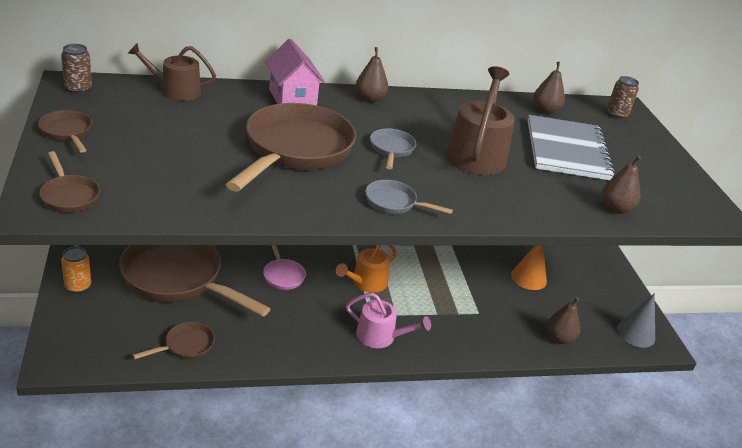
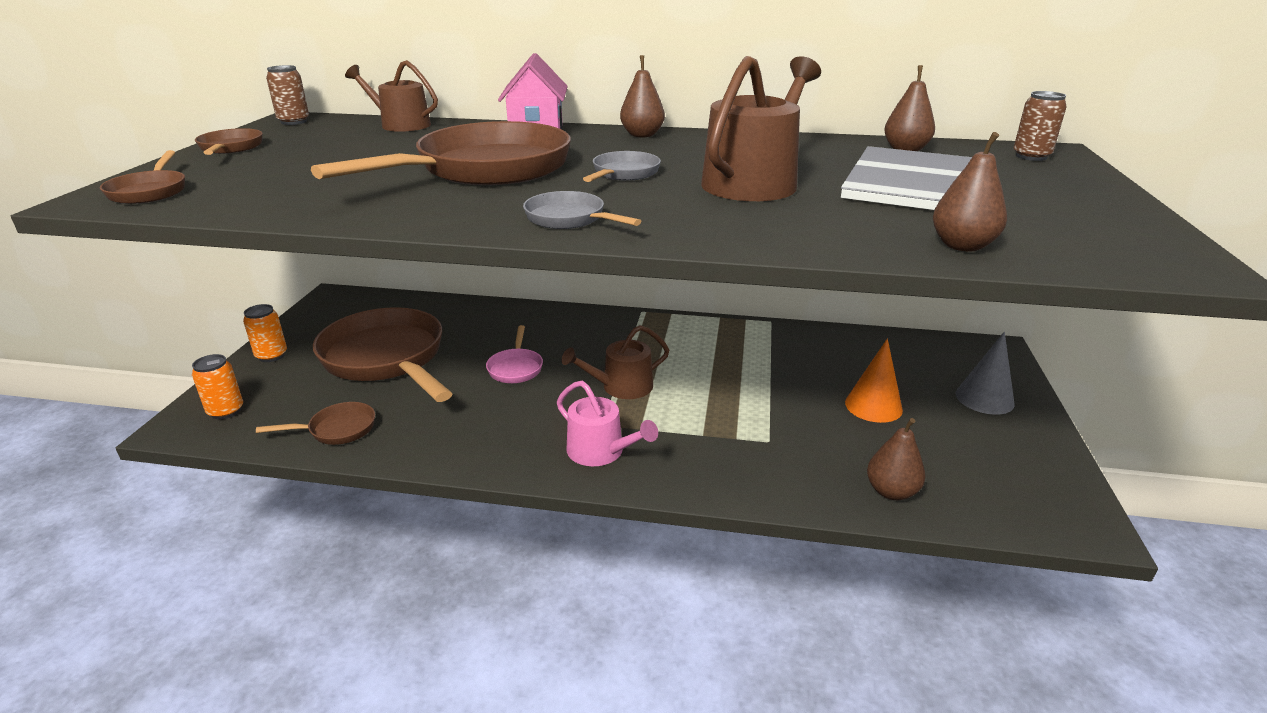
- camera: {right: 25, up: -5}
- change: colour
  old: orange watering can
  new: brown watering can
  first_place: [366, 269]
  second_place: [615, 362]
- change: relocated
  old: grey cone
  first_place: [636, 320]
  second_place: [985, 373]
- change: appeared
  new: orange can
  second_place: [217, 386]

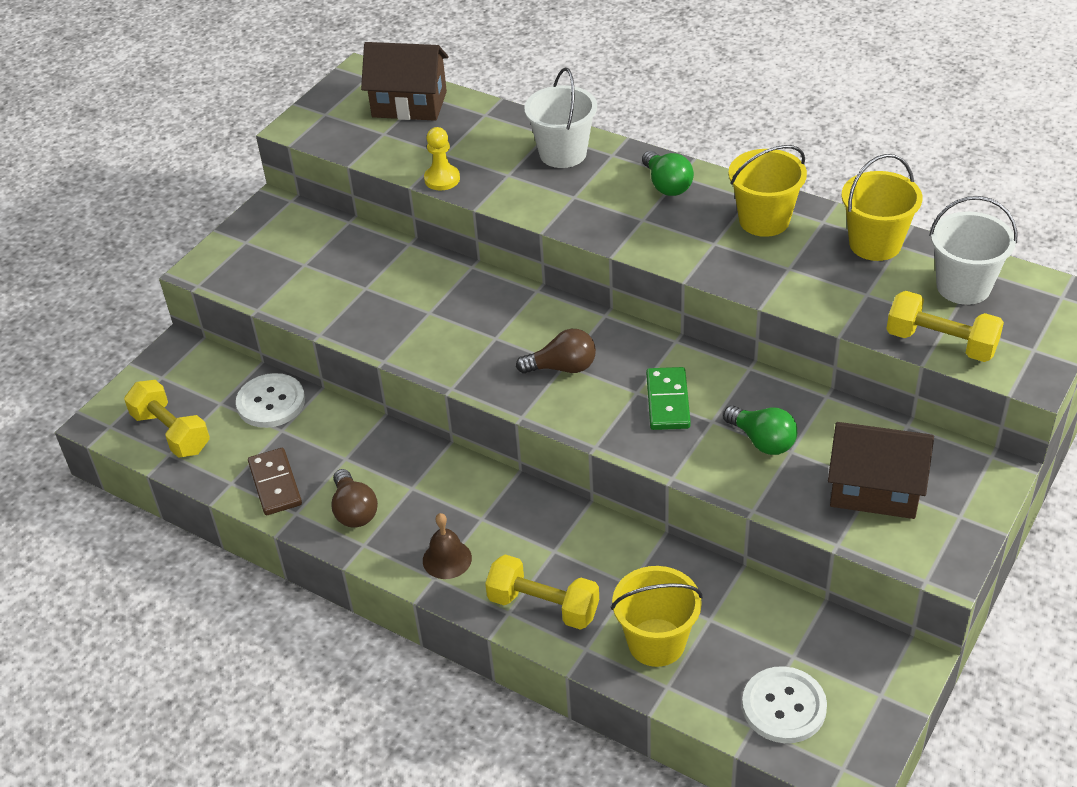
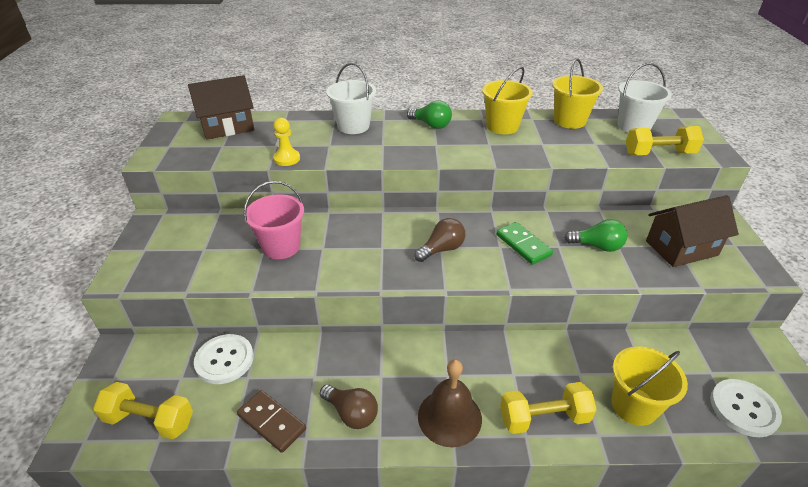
- camera: {right: -35, up: -5}
- change: size
  old: brown bell
  first_place: [447, 546]
  second_place: [450, 403]
  factor: 1.58
- change: appeared
  new: pink bucket
  second_place: [274, 220]

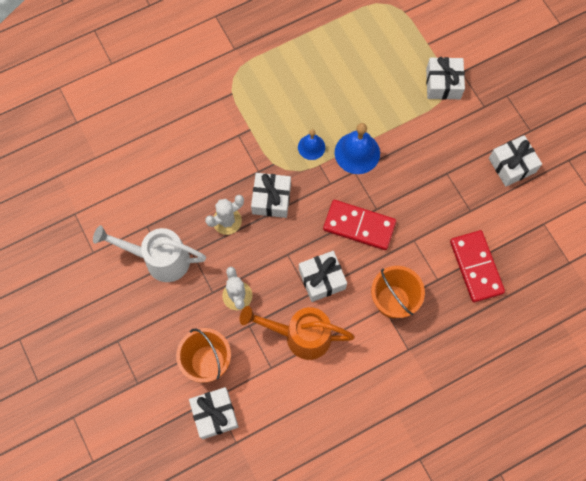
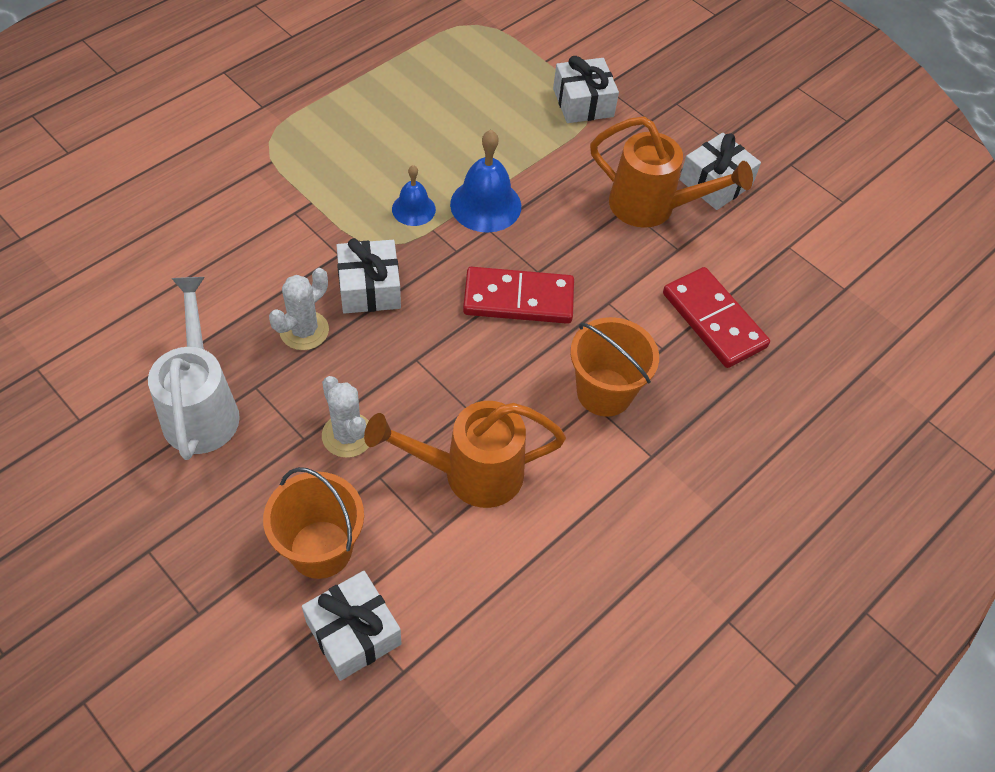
- camera: {right: -20, up: -15}
- change: spun
  old: white watering can
  first_place: [149, 253]
  second_place: [194, 368]
  degrees: 90
- change: missing
  old: white gift
  first_place: [323, 276]
- change: appeared
  new: orange watering can
  second_place: [671, 172]

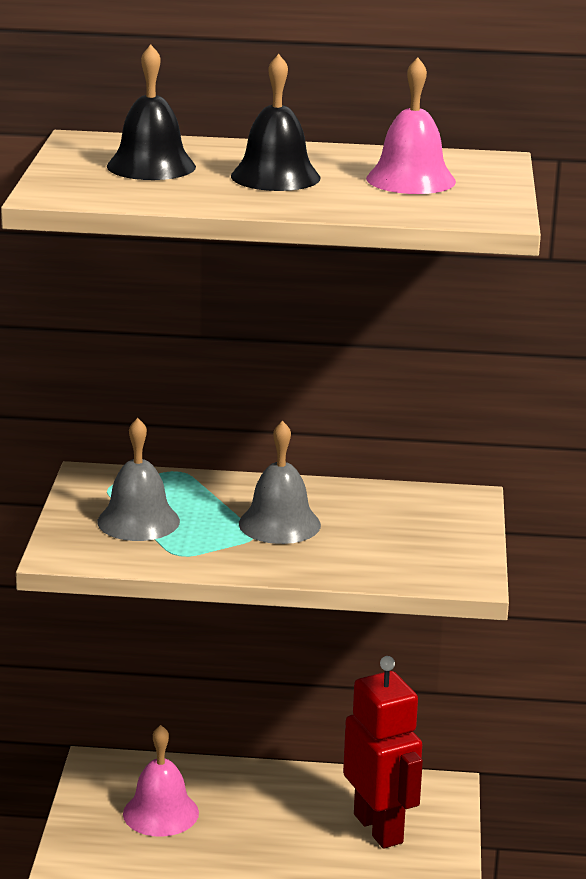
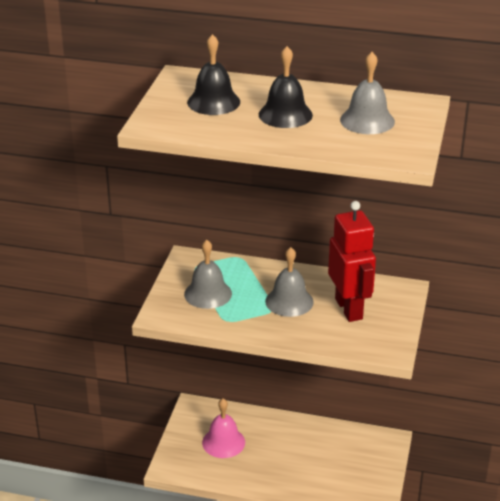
- camera: {right: 10, up: 10}
- change: relocated
  old: red robot
  first_place: [383, 752]
  second_place: [352, 261]
- change: colour
  old: pink bell
  new: grey bell
  first_place: [411, 125]
  second_place: [367, 93]

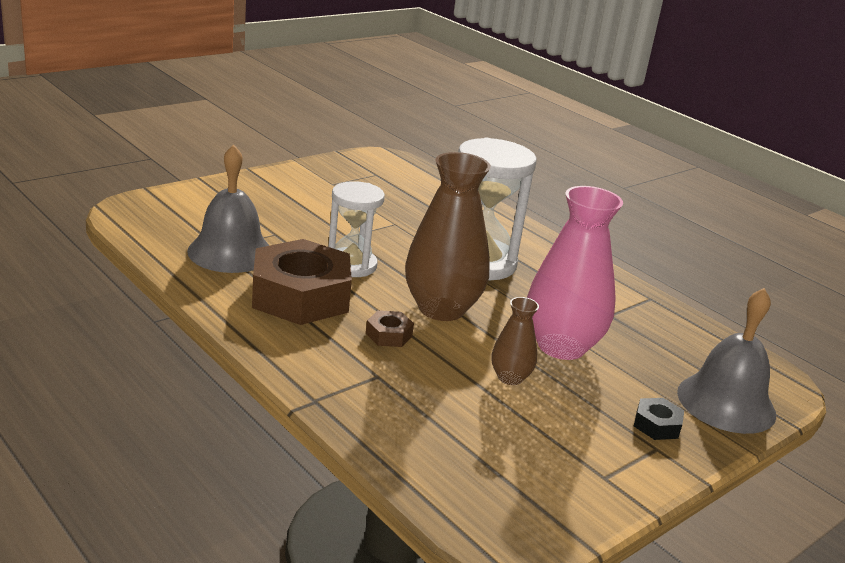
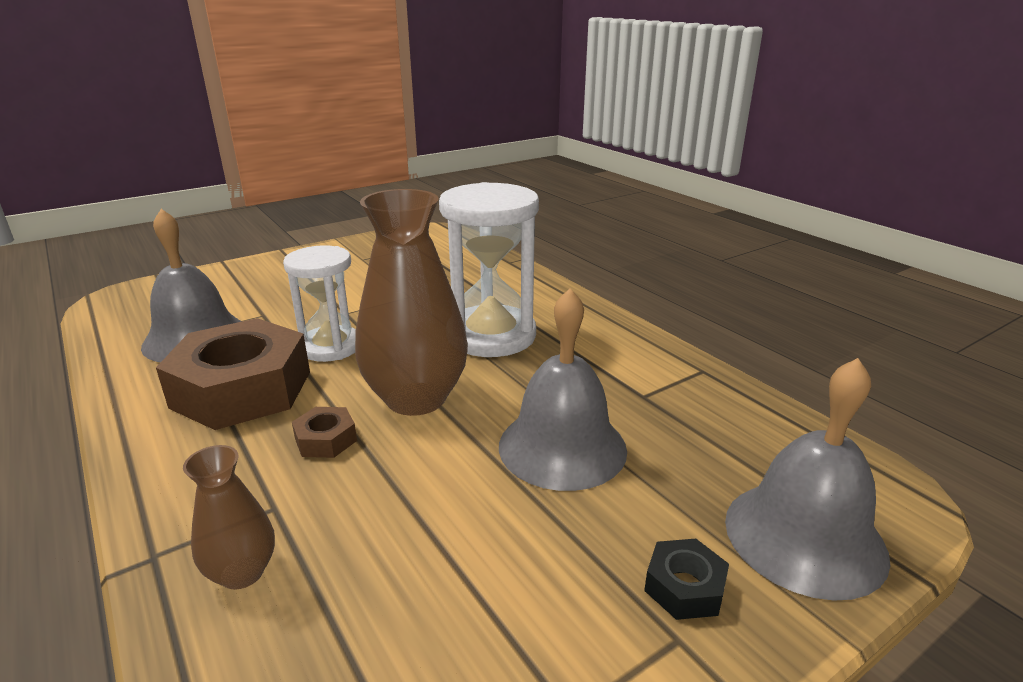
- camera: {right: 10, up: 0}
- change: relocated
  old: brown vase
  first_place: [515, 341]
  second_place: [229, 517]
- change: exchanged
  old: pink vase
  new: grey bell
  first_place: [575, 273]
  second_place: [563, 389]

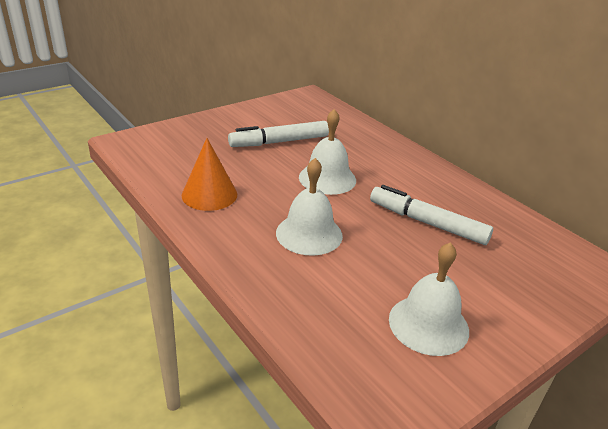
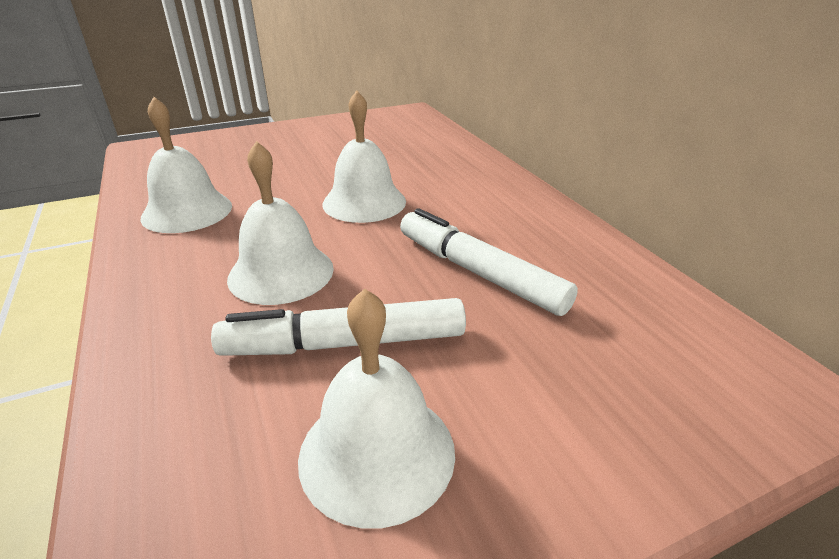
- camera: {right: 15, up: 0}
- change: exchanged
  old: orange cone
  new: white bell
  first_place: [209, 174]
  second_place: [186, 165]
- change: relocated
  old: white marker
  first_place: [278, 134]
  second_place: [338, 327]

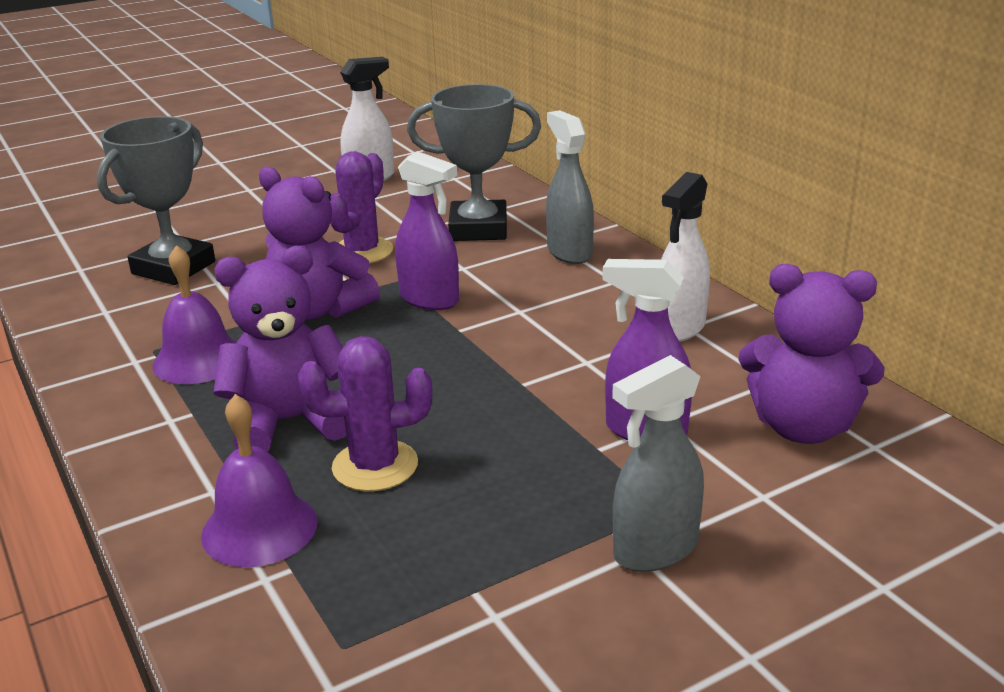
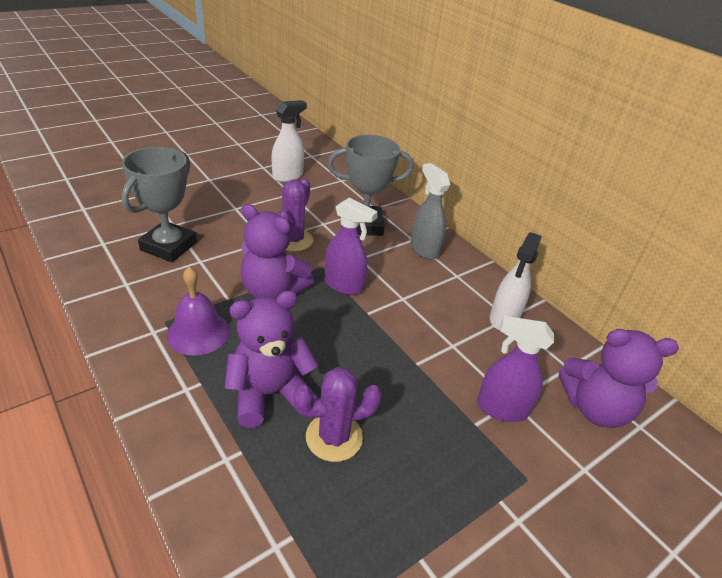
- camera: {right: -10, up: 10}
- change: missing
  old: purple bell
  first_place: [259, 480]
- change: missing
  old: grey spray bottle
  first_place: [658, 463]

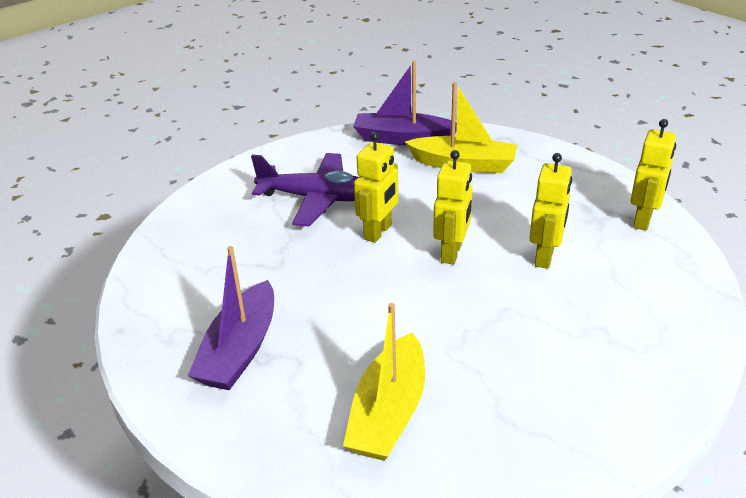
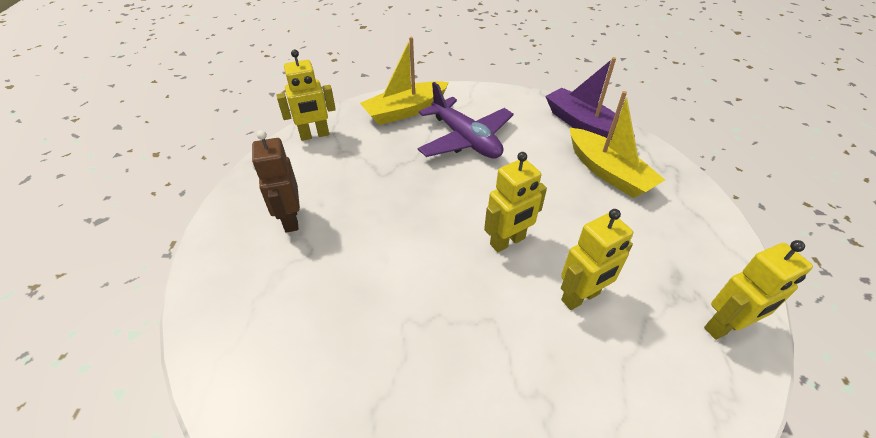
- camera: {right: 40, up: 10}
- change: exchanged
  old: purple boat
  new: brown robot
  first_place: [231, 318]
  second_place: [276, 181]
- change: relocated
  old: yellow boat
  first_place: [384, 382]
  second_place: [404, 81]
- change: relocated
  old: yellow robot
  first_place: [376, 187]
  second_place: [306, 95]

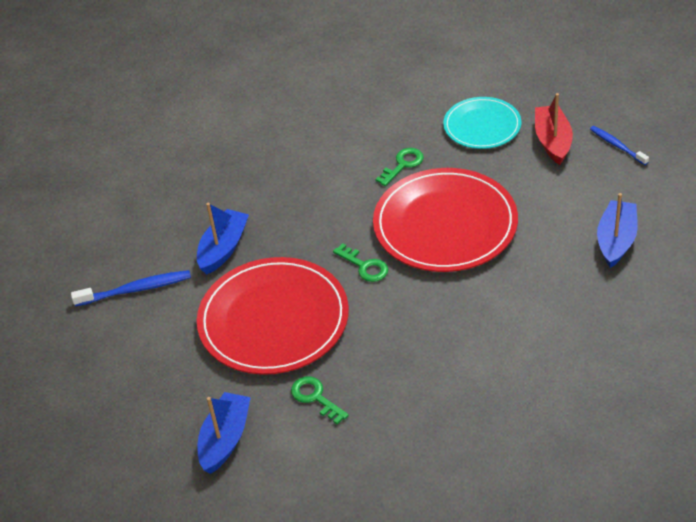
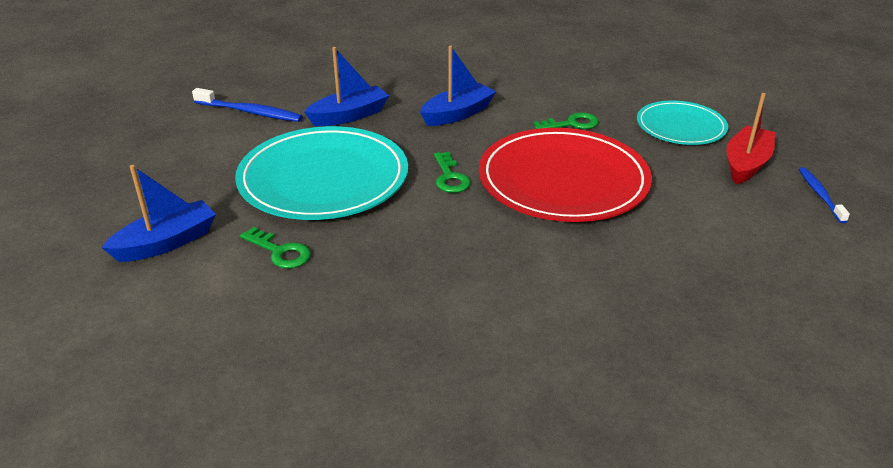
- camera: {right: 30, up: -10}
- change: colour
  old: red plate
  new: turquoise plate
  first_place: [273, 316]
  second_place: [321, 173]
- change: spun
  old: green key
  first_place: [320, 400]
  second_place: [275, 248]
  degrees: 135
- change: relocated
  old: blue boat
  first_place: [617, 230]
  second_place: [458, 85]

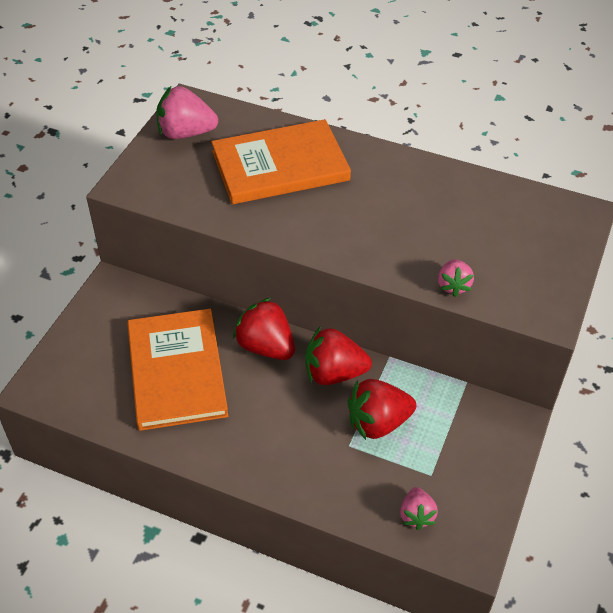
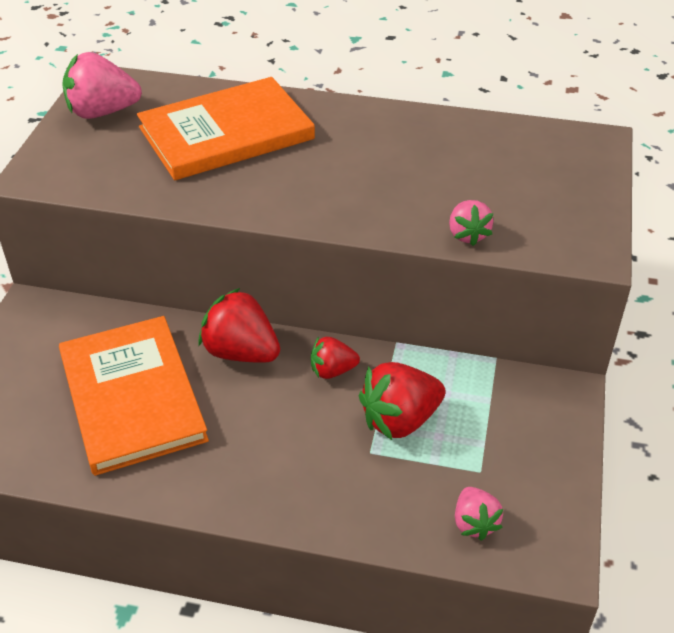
- camera: {right: -10, up: -5}
- change: size
  old: red strawberry
  first_place: [338, 355]
  second_place: [335, 357]
  factor: 0.59

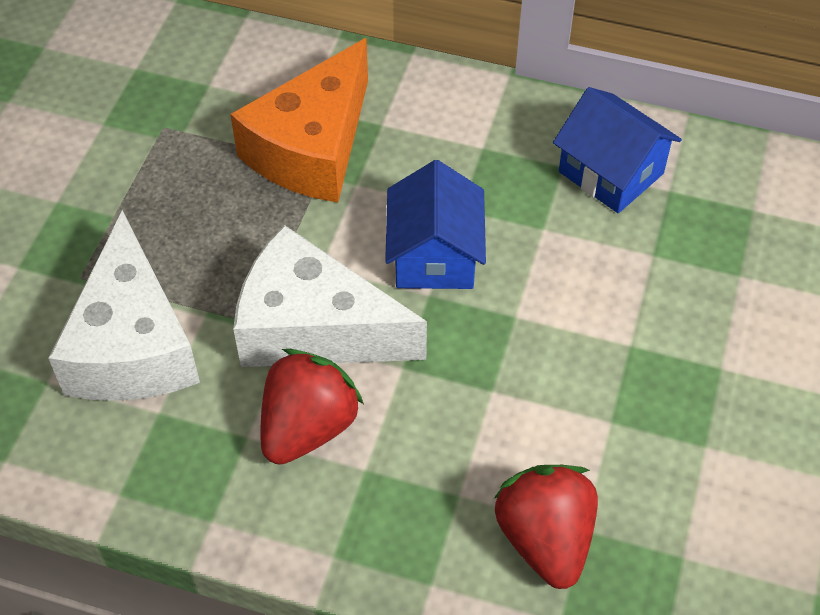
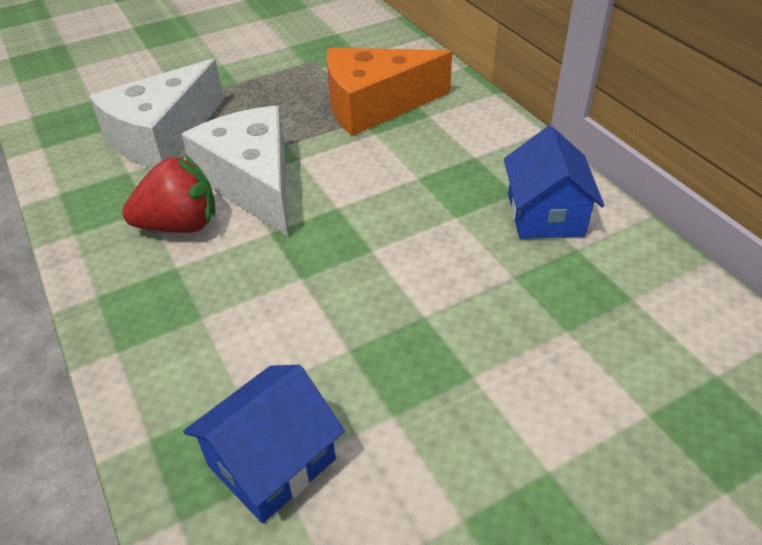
- camera: {right: 45, up: -10}
- change: relocated
  old: blue house
  first_place: [435, 224]
  second_place: [264, 444]
- change: missing
  old: red strawberry
  first_place: [546, 527]

